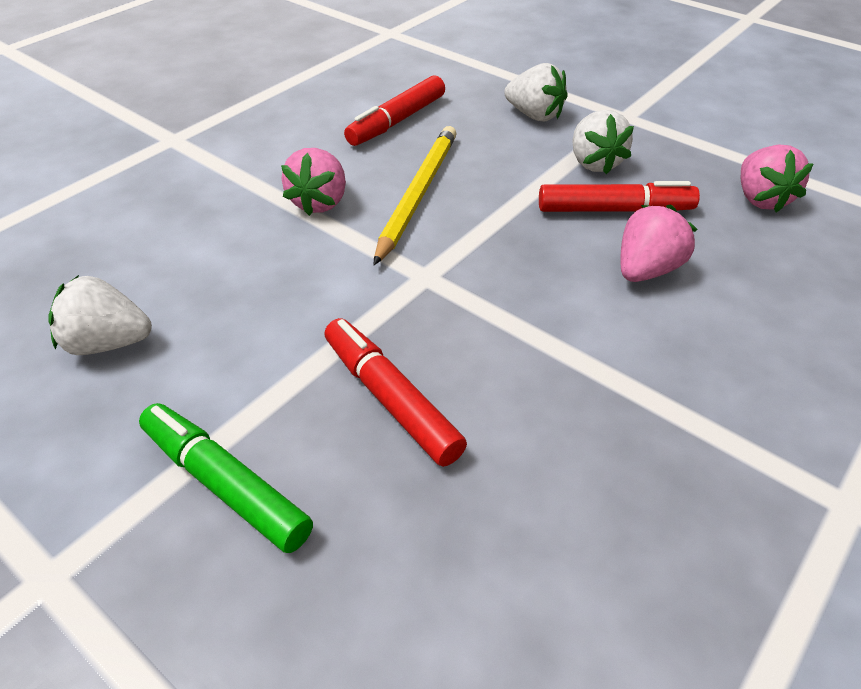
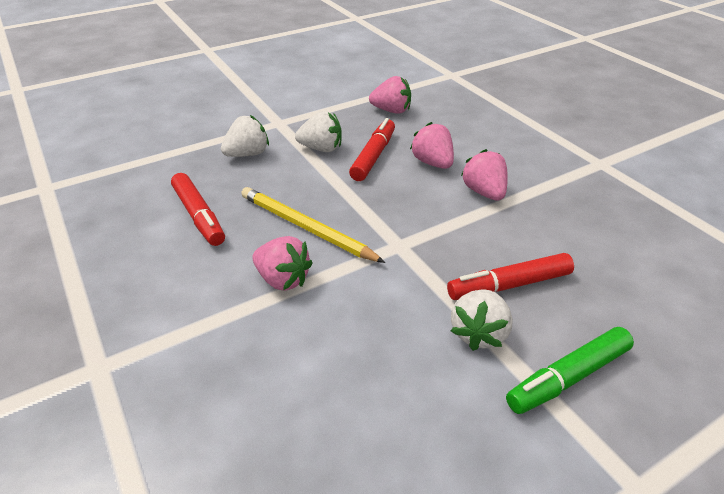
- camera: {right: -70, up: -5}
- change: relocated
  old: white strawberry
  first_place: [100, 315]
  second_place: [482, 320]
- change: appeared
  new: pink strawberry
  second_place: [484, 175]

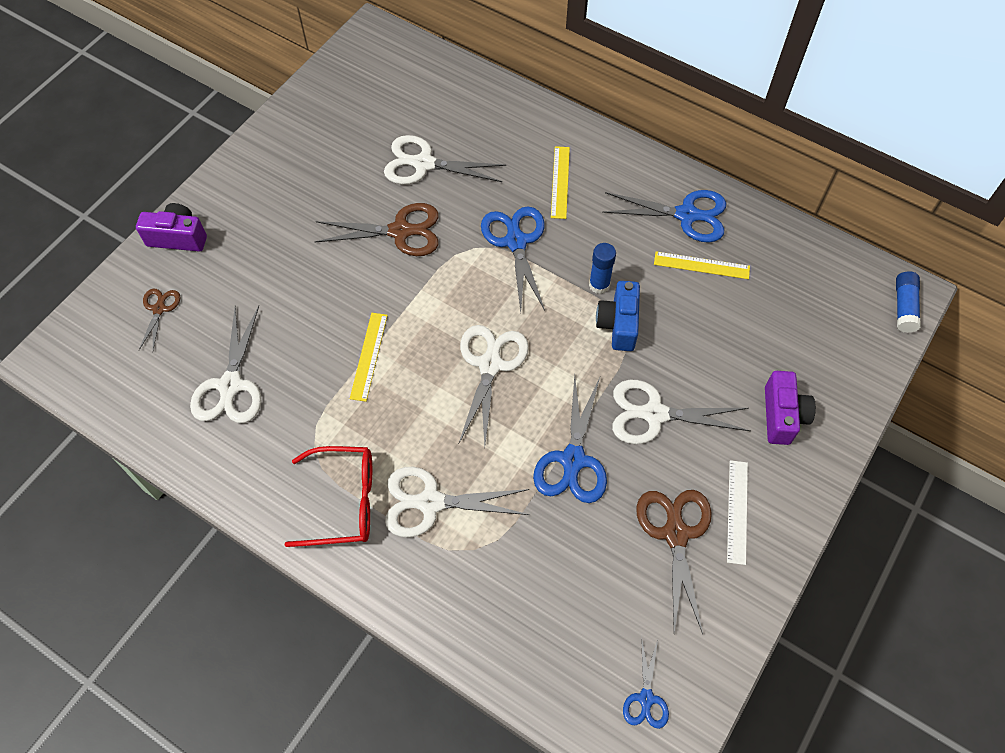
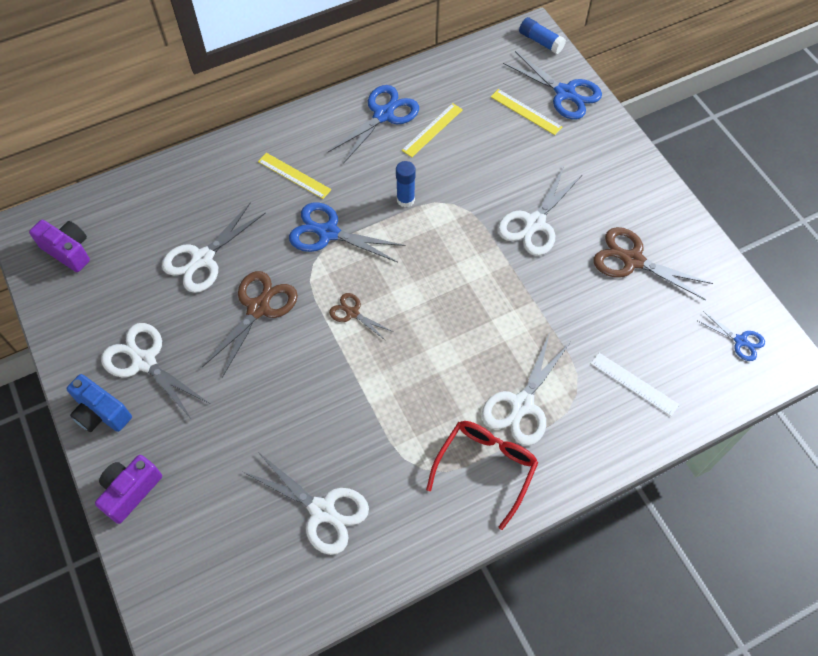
- camera: {right: -60, up: 0}
- change: relocated
  old: brown scissors
  first_place: [159, 319]
  second_place: [361, 317]
- change: relocated
  old: yellow ruler
  first_place: [369, 357]
  second_place: [526, 112]
- change: relocated
  old: white scissors
  first_place: [494, 385]
  second_place: [155, 371]
- change: relocated
  old: blue scissors
  first_place: [570, 438]
  second_place: [552, 85]
- change: relocated
  old: blue camera
  first_place: [618, 316]
  second_place: [99, 403]
- change: relocated
  old: white ruler
  first_place: [737, 512]
  second_place: [635, 384]
- change: relocated
  old: purple camera
  first_place: [790, 408]
  second_place: [59, 246]

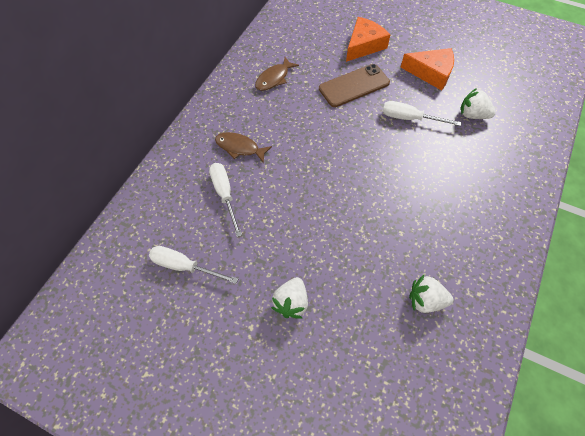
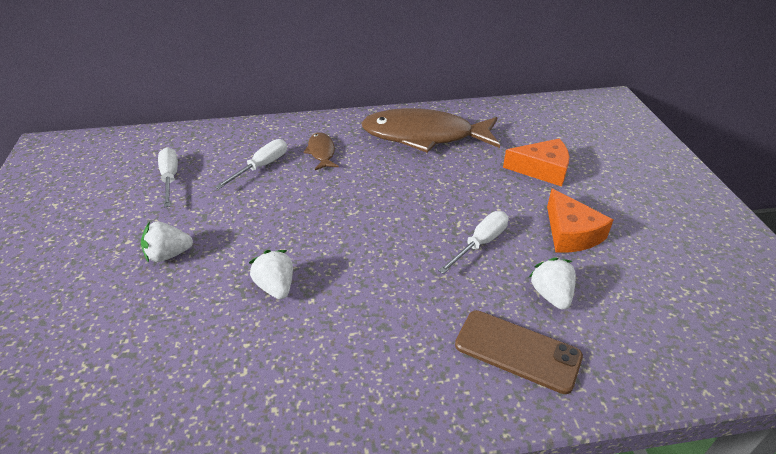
- camera: {right: 55, up: -20}
- change: size
  old: brown fish
  first_place: [277, 74]
  second_place: [430, 130]
  factor: 2.28
- change: relocated
  old: brown phone
  first_place: [354, 85]
  second_place: [519, 352]
- change: spun
  old: white screwdriver
  first_place: [422, 113]
  second_place: [473, 242]
  degrees: 60
- change: relocated
  old: white strawberry
  first_place: [431, 294]
  second_place: [271, 274]

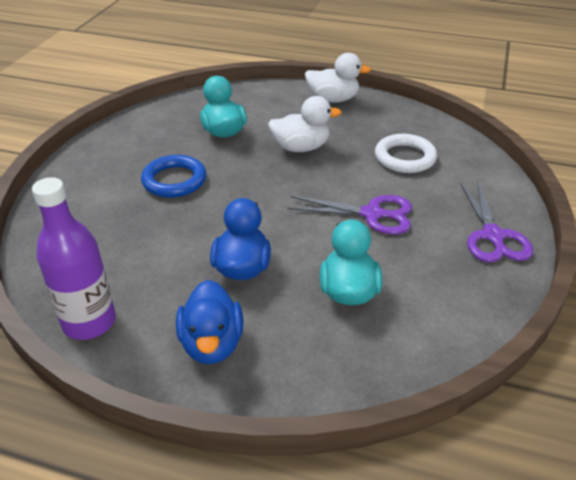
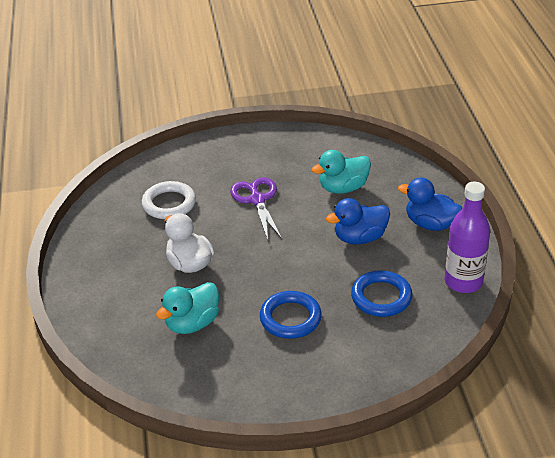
- camera: {right: -115, up: 0}
- change: spun
  old: blue duck
  first_place: [209, 322]
  second_place: [430, 204]
  degrees: -120
- change: missing
  old: white duck
  first_place: [338, 78]
- change: missing
  old: purple scissors
  first_place: [497, 221]
- change: appeared
  new: blue ring
  second_place: [381, 294]

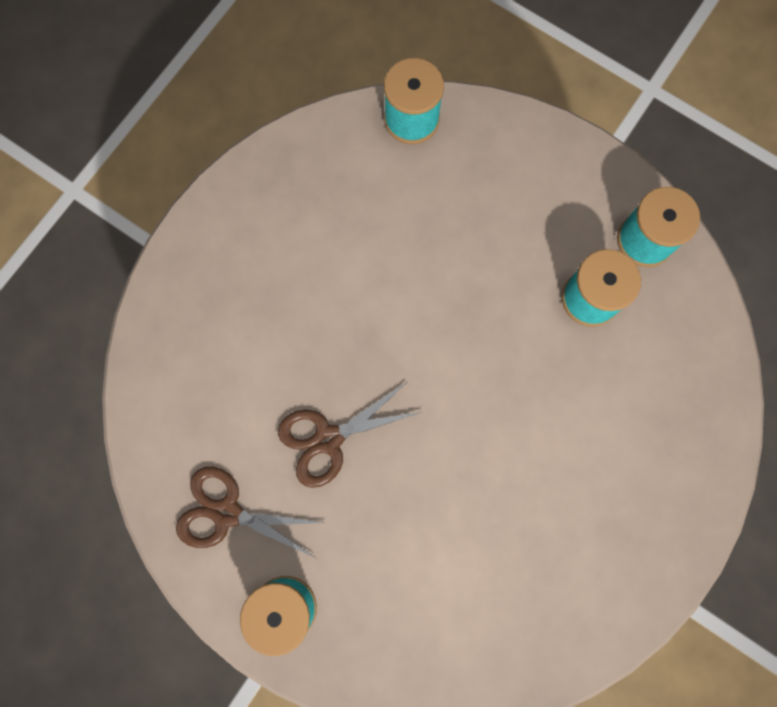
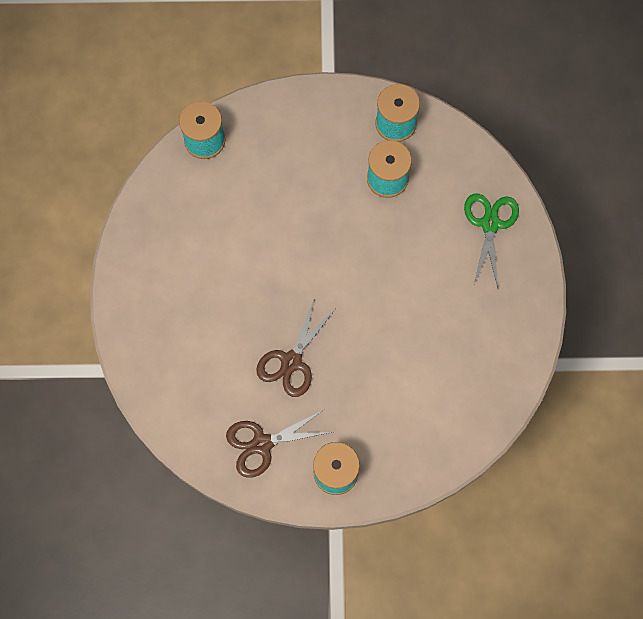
- camera: {right: -35, up: -5}
- change: appeared
  new: green scissors
  second_place: [491, 240]

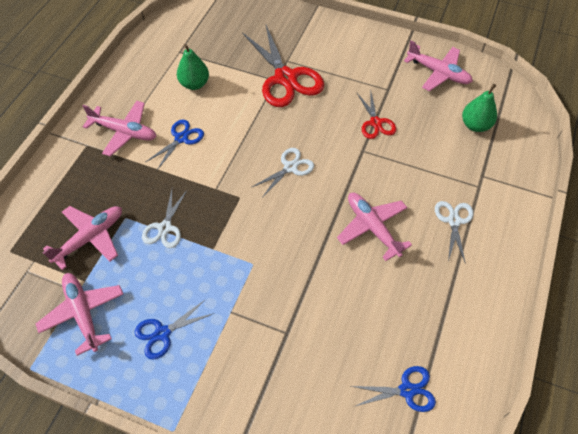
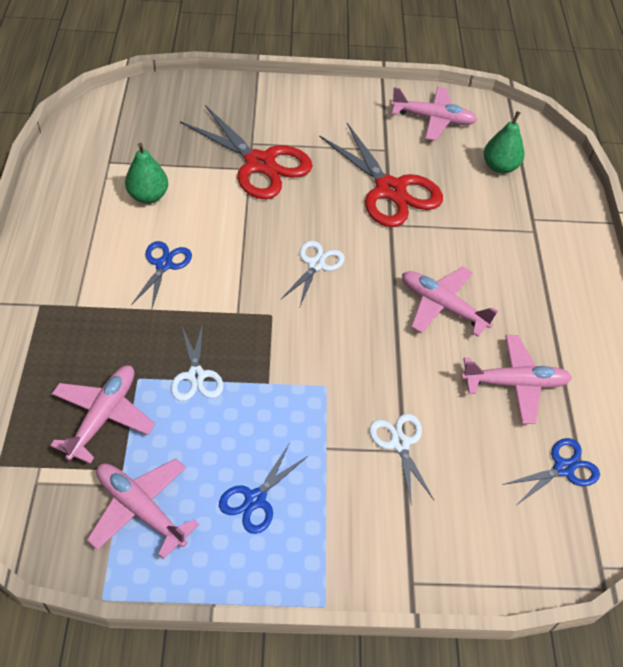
- camera: {right: -25, up: -5}
- change: relocated
  old: pink plane
  first_place: [119, 129]
  second_place: [516, 379]
- change: size
  old: red scissors
  first_place: [376, 114]
  second_place: [381, 175]
  factor: 1.9
- change: relocated
  old: white scissors
  first_place: [454, 232]
  second_place: [401, 459]

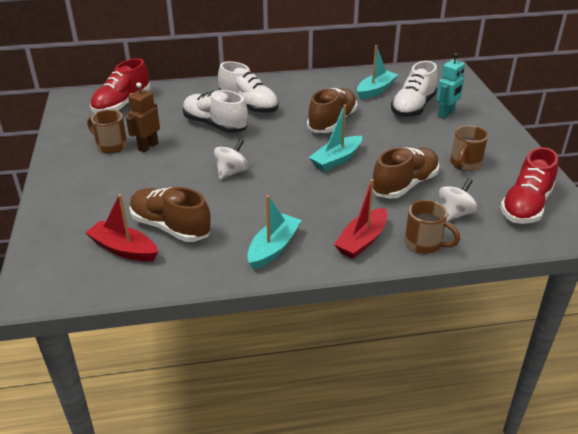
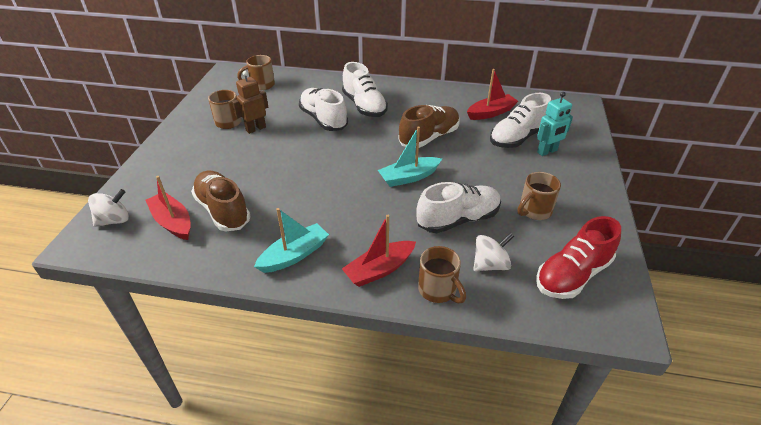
- camera: {right: 20, up: 5}
- change: exchanged
  old: red shoe
  new: brown mug
  first_place: [120, 85]
  second_place: [256, 72]
- change: relocated
  old: white spinning top
  first_place: [231, 159]
  second_place: [108, 208]
- change: colour
  old: turquoise boat
  new: red boat
  first_place: [377, 72]
  second_place: [492, 94]
- change: colour
  old: brown shoe
  new: white shoe
  first_place: [406, 173]
  second_place: [458, 207]

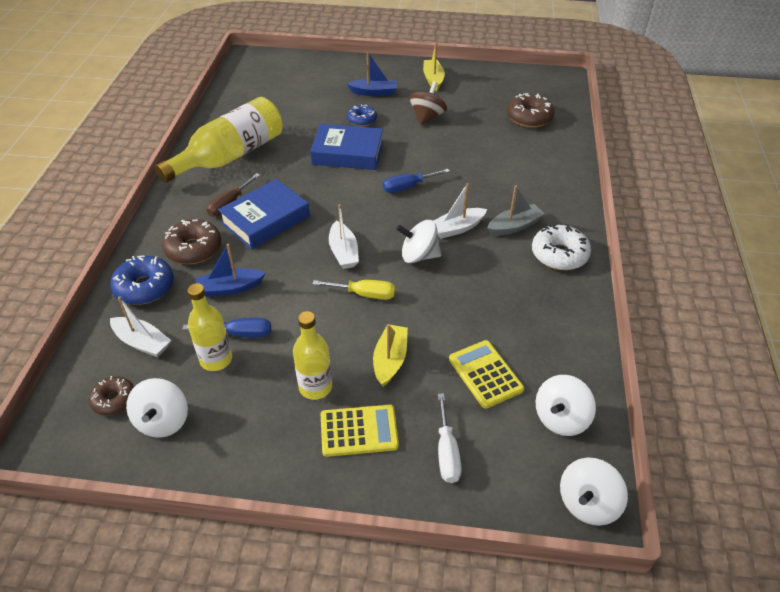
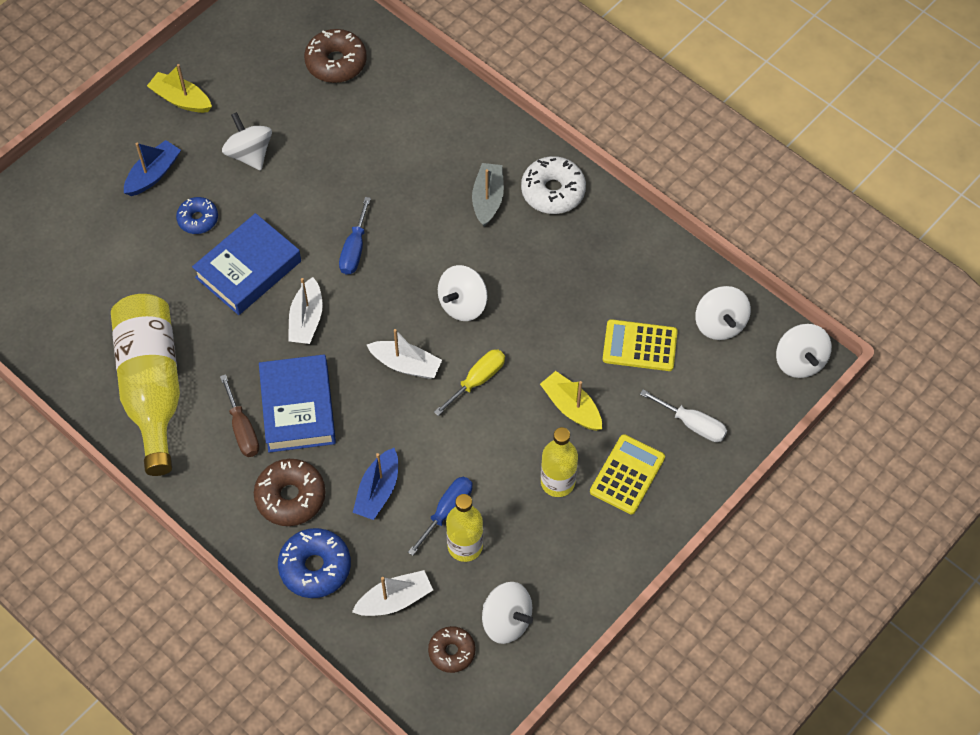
- camera: {right: -55, up: 15}
- change: colour
  old: brown spinning top
  new: white spinning top
  first_place: [428, 103]
  second_place: [247, 141]
- change: relocated
  old: white boat
  first_place: [460, 211]
  second_place: [305, 310]

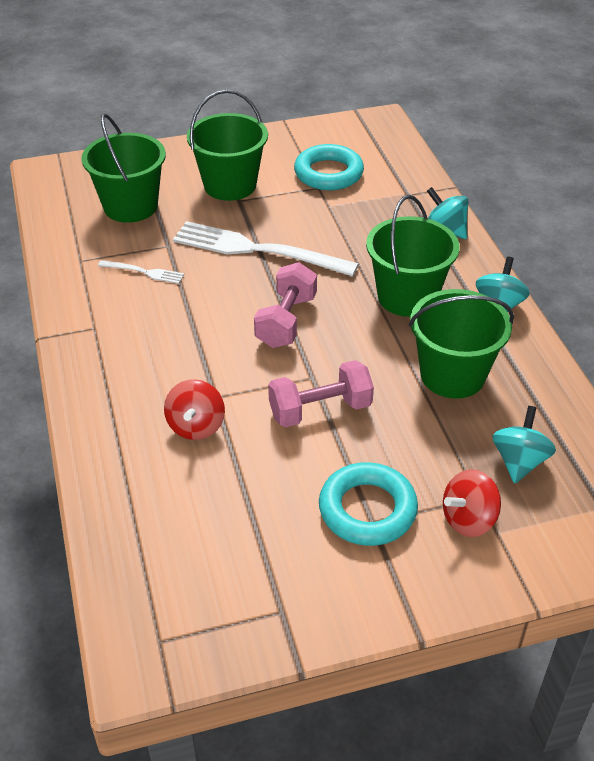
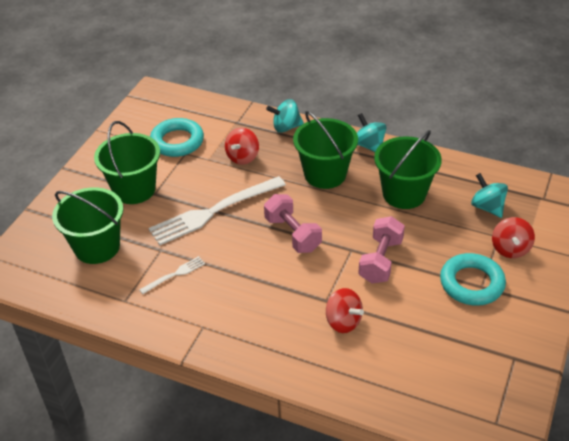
- camera: {right: -50, up: 0}
- change: appeared
  new: red spinning top
  second_place: [242, 146]

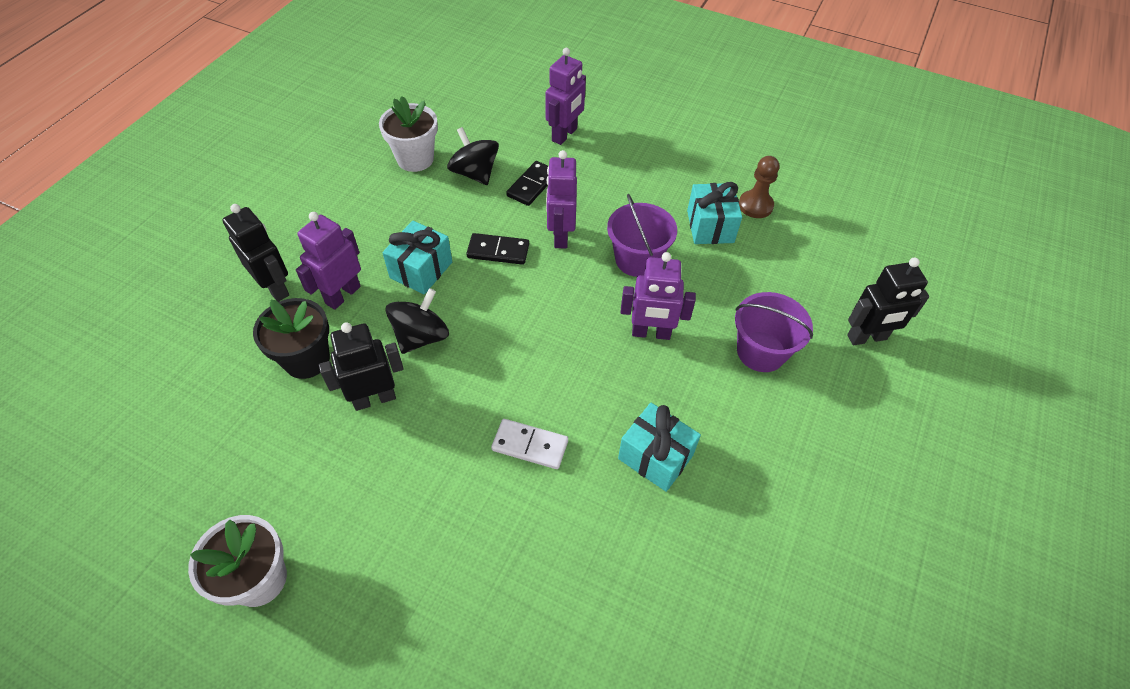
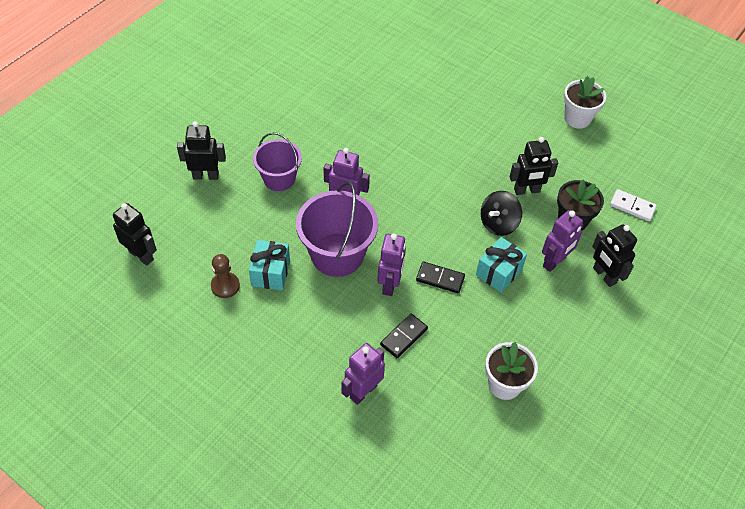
- camera: {right: -170, up: 0}
- change: missing
  old: black spinning top
  first_place: [473, 156]
- change: relocated
  old: white domino
  first_place: [529, 444]
  second_place: [633, 205]
- change: size
  old: purple bucket
  first_place: [642, 235]
  second_place: [337, 229]
  factor: 1.56
- change: missing
  old: turquoise gift
  first_place: [659, 447]
- change: appeared
  new: black robot
  second_place: [135, 234]

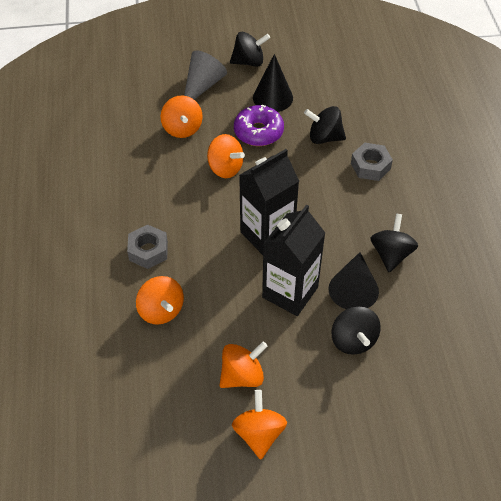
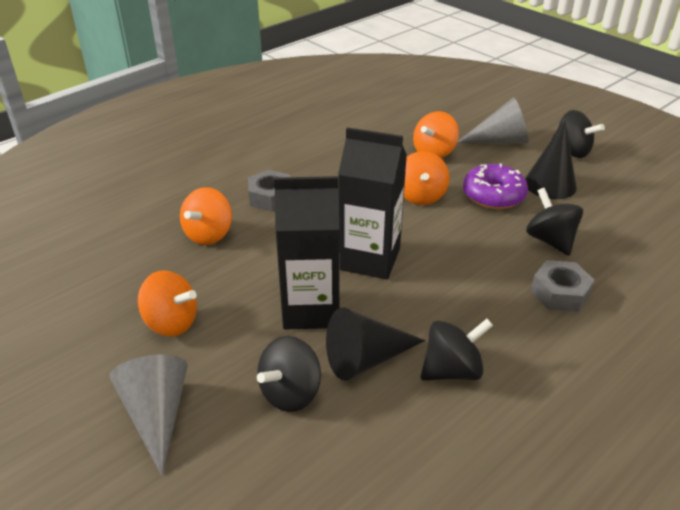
- camera: {right: 55, up: -15}
- change: missing
  old: orange spinning top
  first_place: [259, 424]
- change: appeared
  new: grey cone
  second_place: [148, 415]

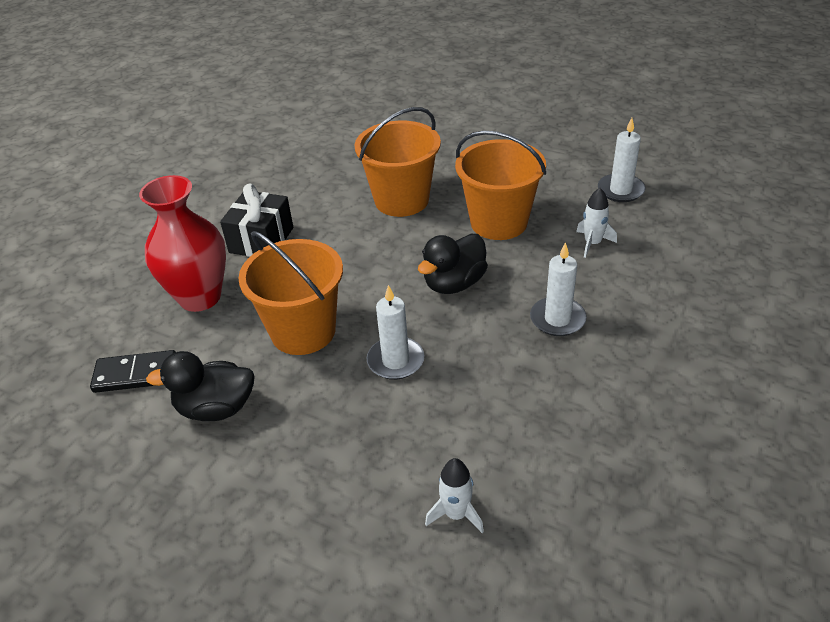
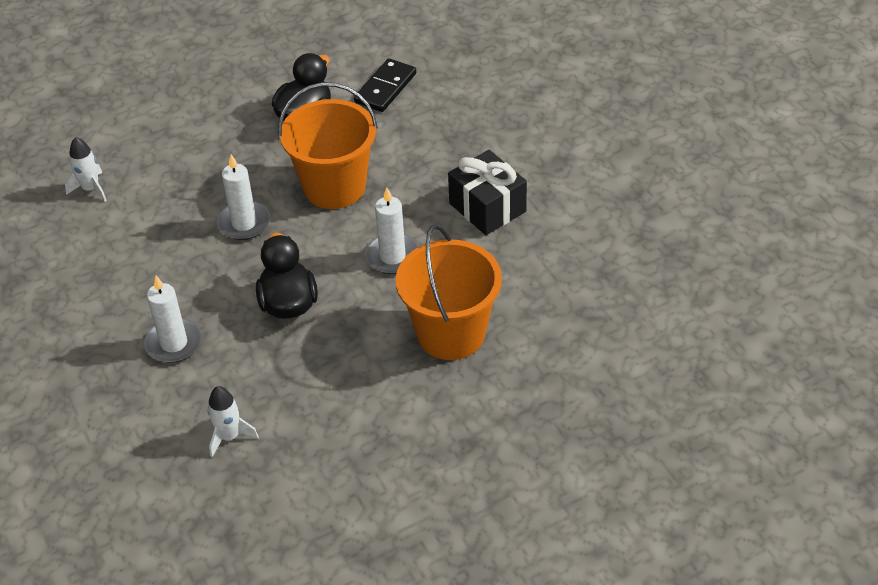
- camera: {right: 125, up: 5}
- change: missing
  old: red vase
  first_place: [182, 243]
- change: missing
  old: orange bucket
  first_place: [500, 185]
- change: relocated
  old: white candle
  first_place: [622, 160]
  second_place: [392, 230]

